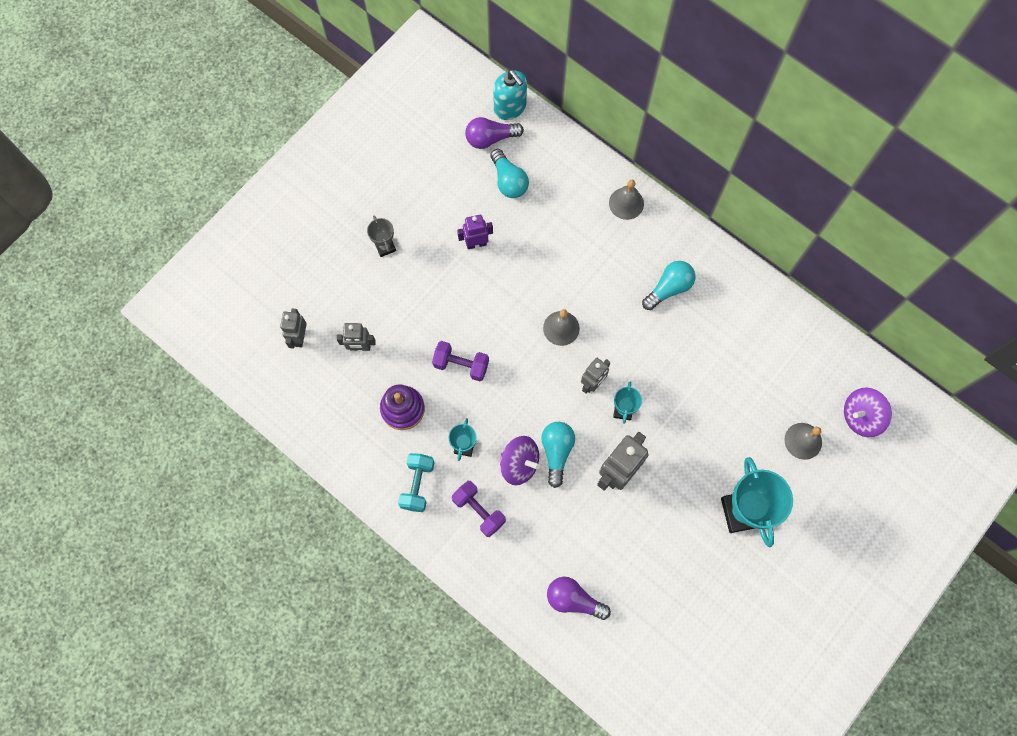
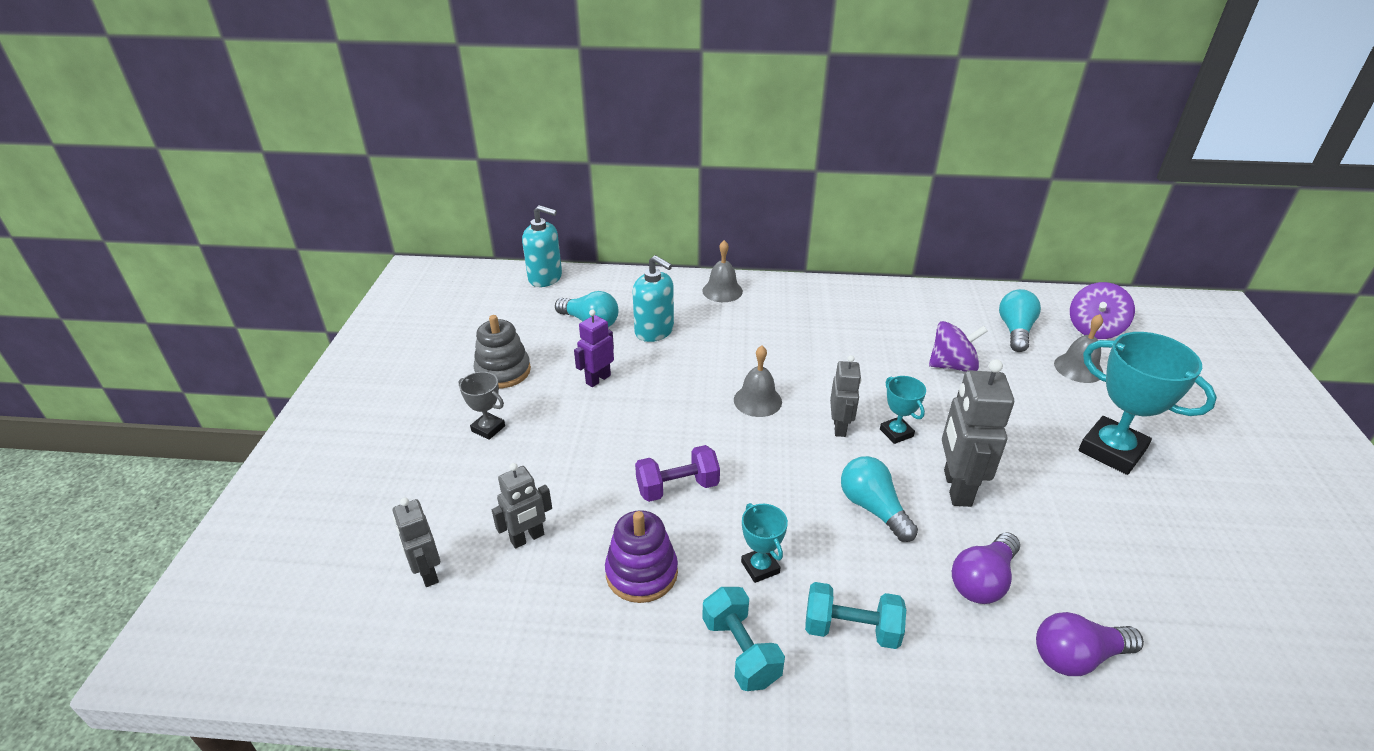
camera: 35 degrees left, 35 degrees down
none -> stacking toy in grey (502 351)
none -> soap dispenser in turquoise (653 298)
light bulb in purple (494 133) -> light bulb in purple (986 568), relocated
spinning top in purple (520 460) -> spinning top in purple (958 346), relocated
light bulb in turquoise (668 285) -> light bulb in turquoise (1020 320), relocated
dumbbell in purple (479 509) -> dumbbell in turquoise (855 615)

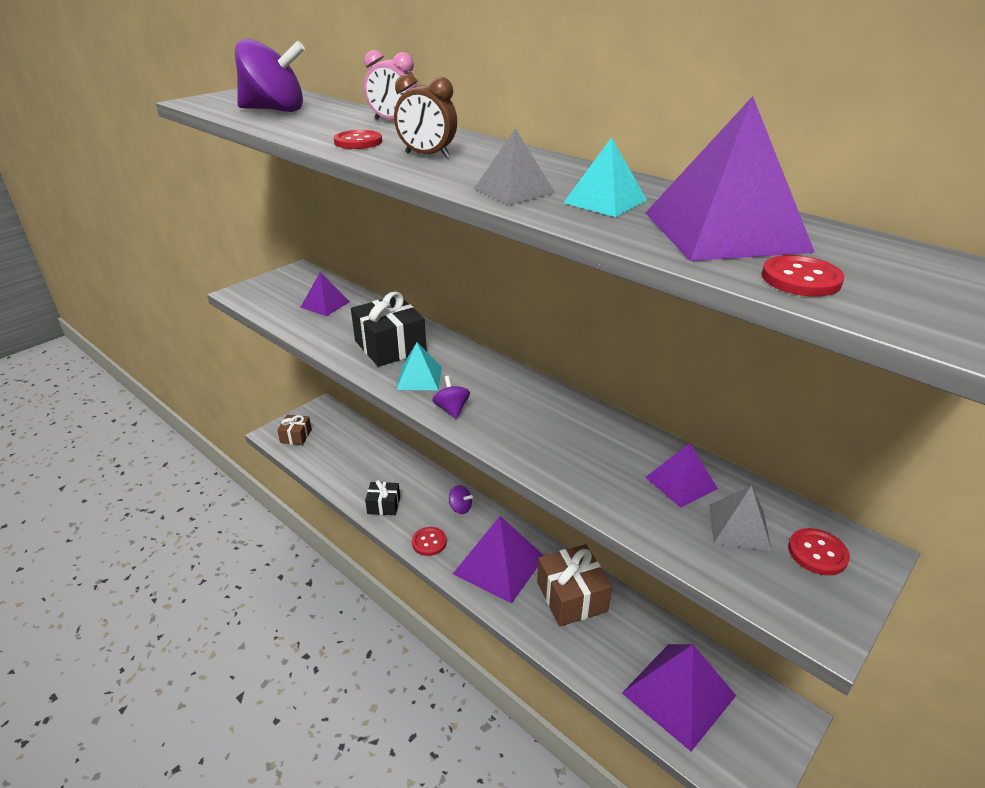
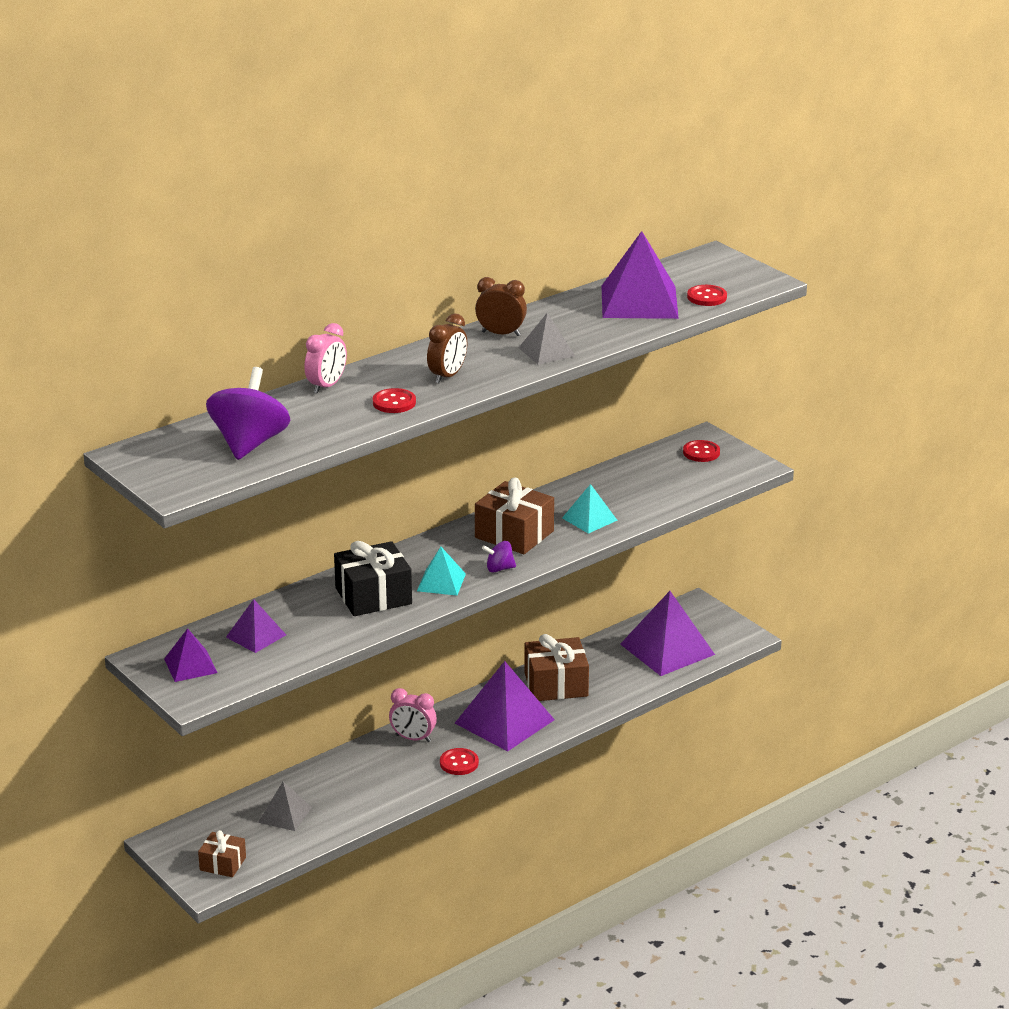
camera: 80 degrees left, 5 degrees down
gift in black (382 497) -> none
none -> clock in brown (501 306)
none -> gift in brown (514 515)
pyramid in turquoise (605 177) -> pyramid in turquoise (589 509), relocated
pyramid in purple (681 475) -> pyramid in purple (190 655), relocated
pyramid in grey (740 518) -> pyramid in grey (285 806), relocated
spinning top in purple (461 499) -> clock in pink (413 715)

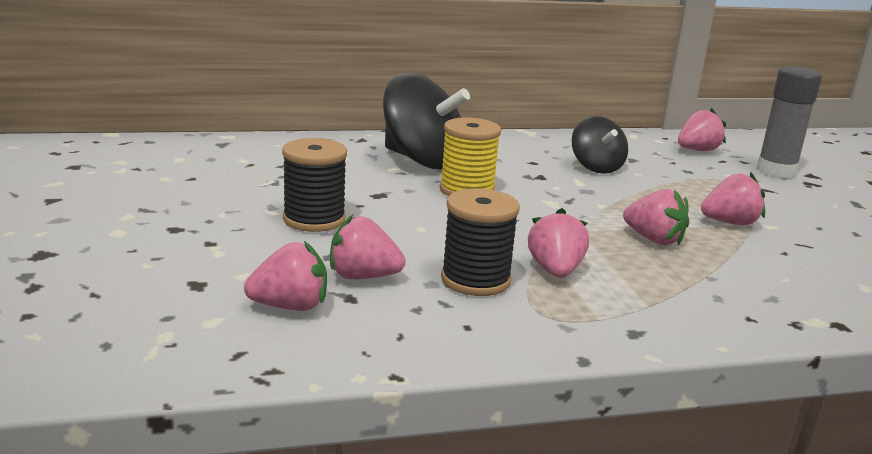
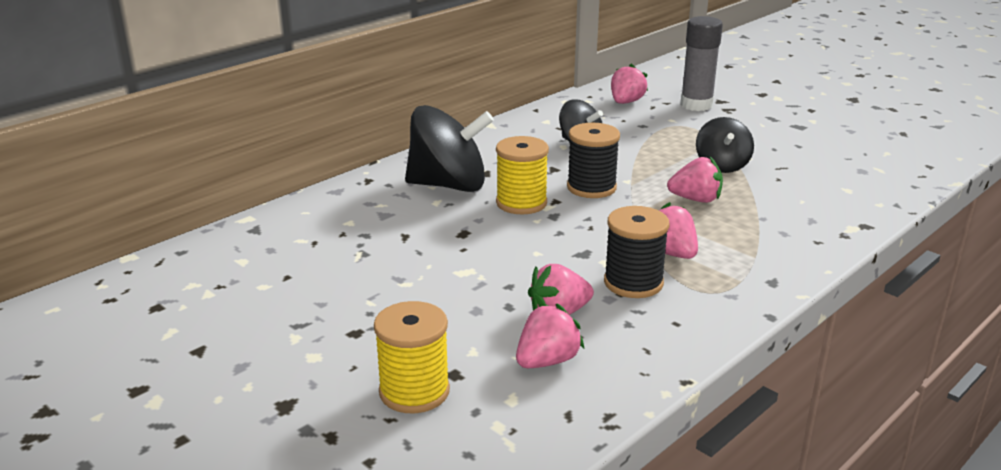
camera: 30 degrees left, 5 degrees up
none -> spool in yellow (412 357)
spool in black (314 185) -> spool in black (593 160), relocated
strawberry in pink (733 198) -> spinning top in black (725 145)

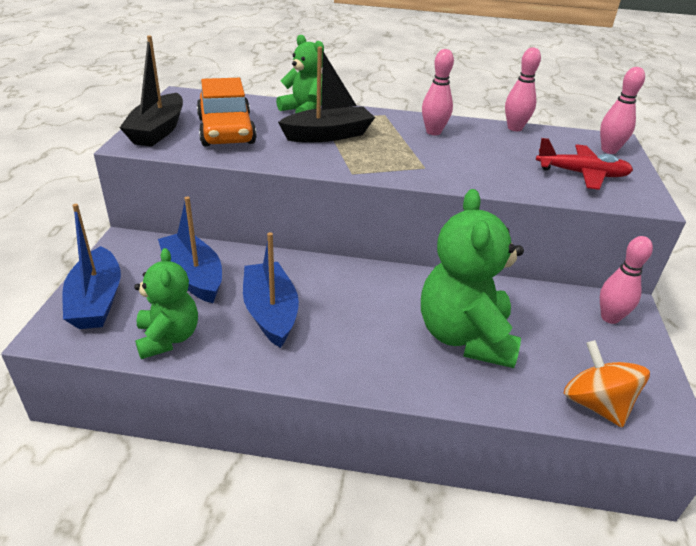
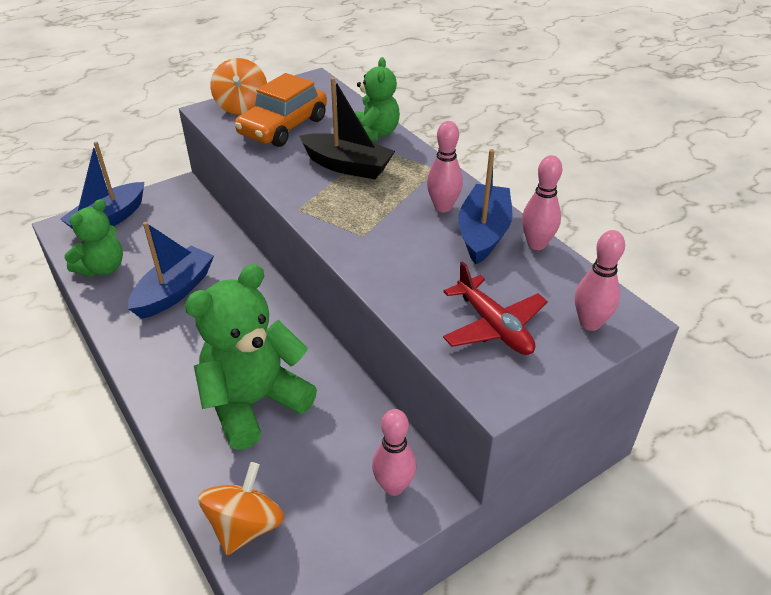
camera: 50 degrees right, 5 degrees up
boat in blue (190 249) -> boat in blue (485 206), relocated
boat in black (151 91) -> spinning top in orange (238 86)

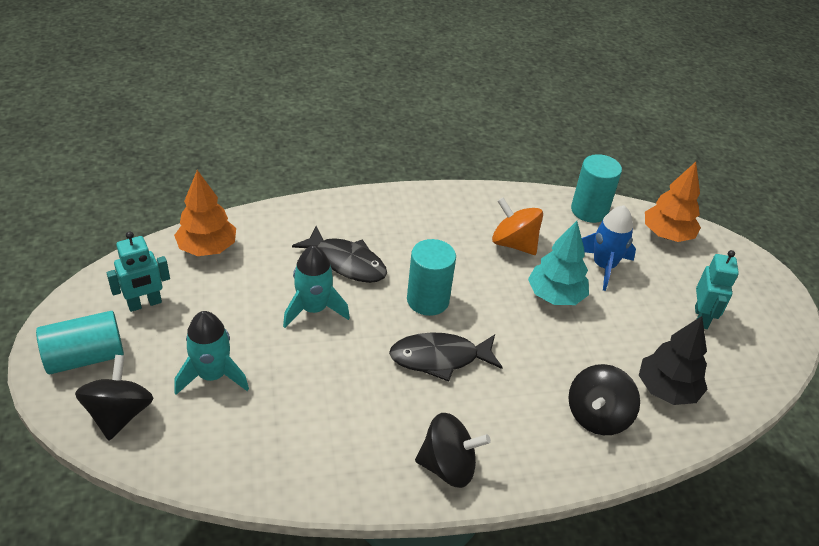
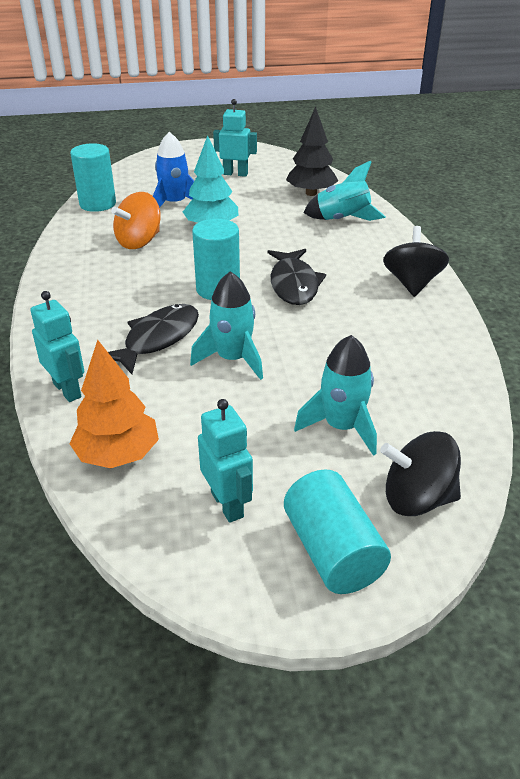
camera: 85 degrees left, 5 degrees down
tree in orange (673 202) -> none
none -> robot in turquoise (57 346)
spinning top in black (604 399) -> rocket in turquoise (344 191)

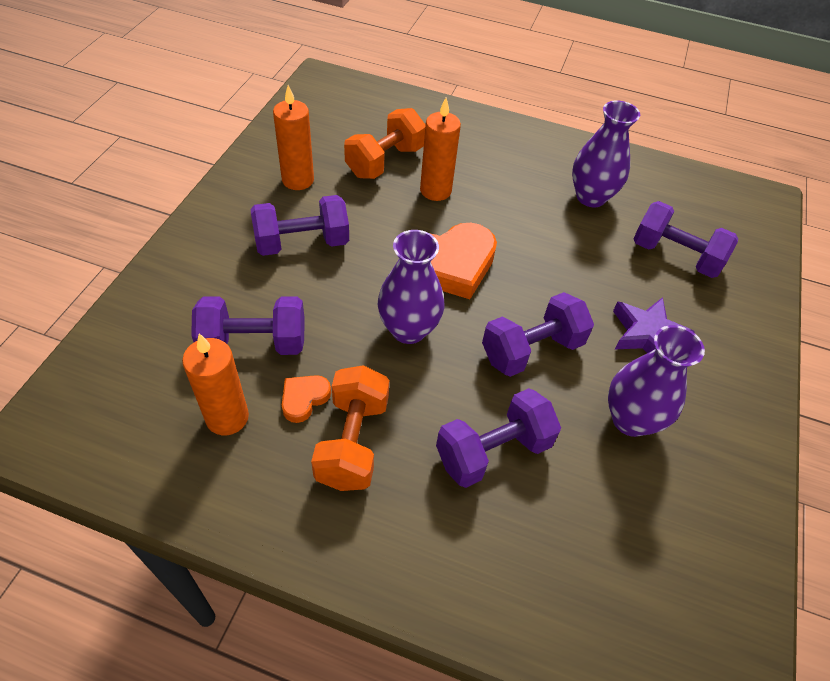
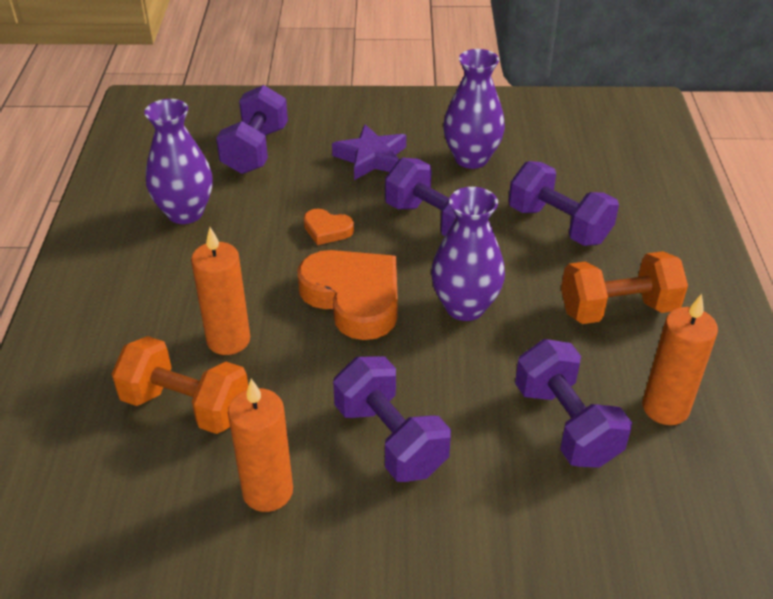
camera: 105 degrees left, 10 degrees down
heart in orange (306 399) -> heart in orange (329 227), relocated

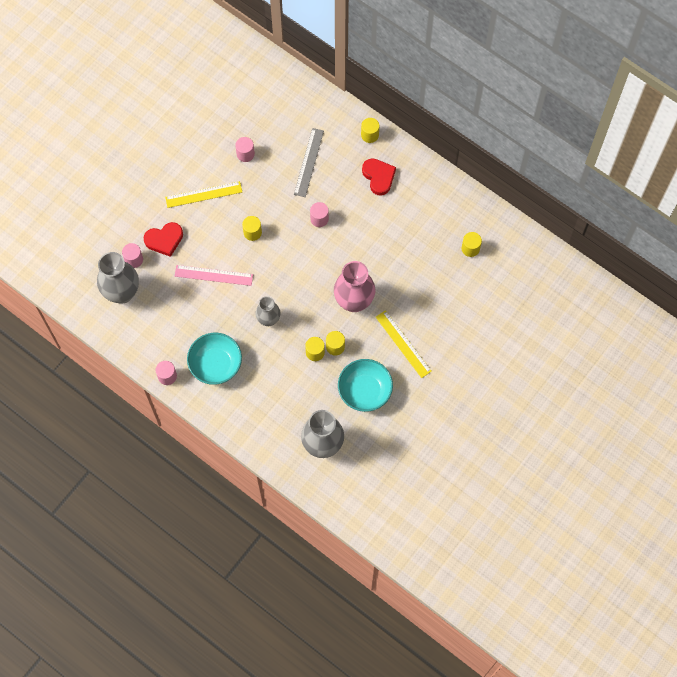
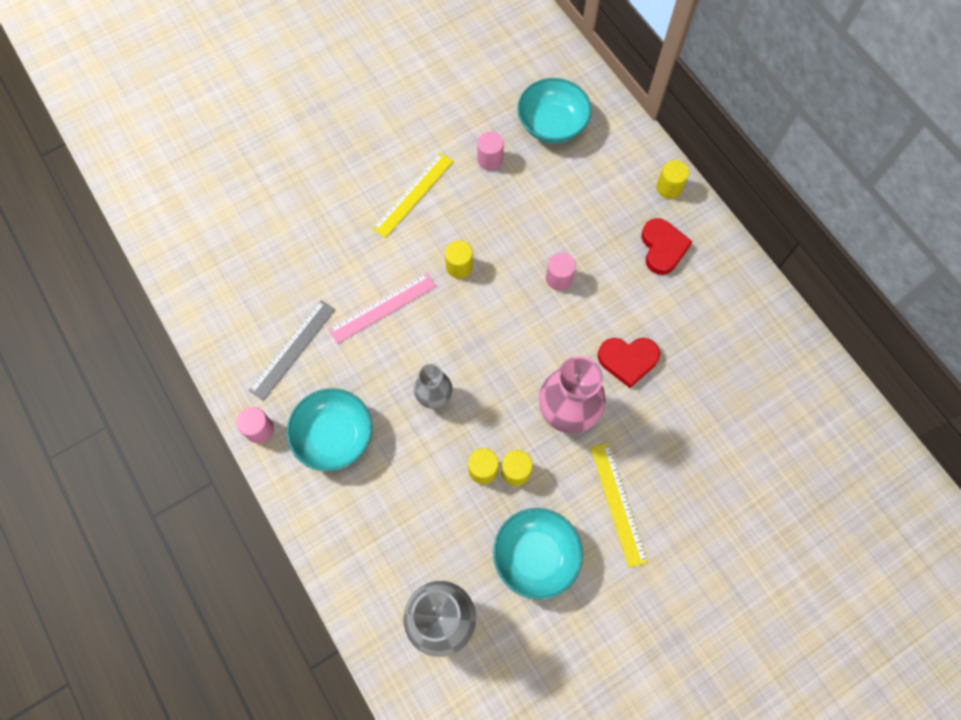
camera: 20 degrees right, 0 degrees up
vase in grey (118 278) -> none
cylinder in pink (132 255) -> none
cylinder in yellow (472 244) -> none
none -> bowl in turquoise (554 110)
heart in red (163 239) -> heart in red (629 363), relocated
ruler in grey (309 162) -> ruler in grey (291 350), relocated
ruler in yellow (203 194) -> ruler in yellow (413 195), 60 degrees counterclockwise
ruler in pink (214 275) -> ruler in pink (382 308), 60 degrees counterclockwise

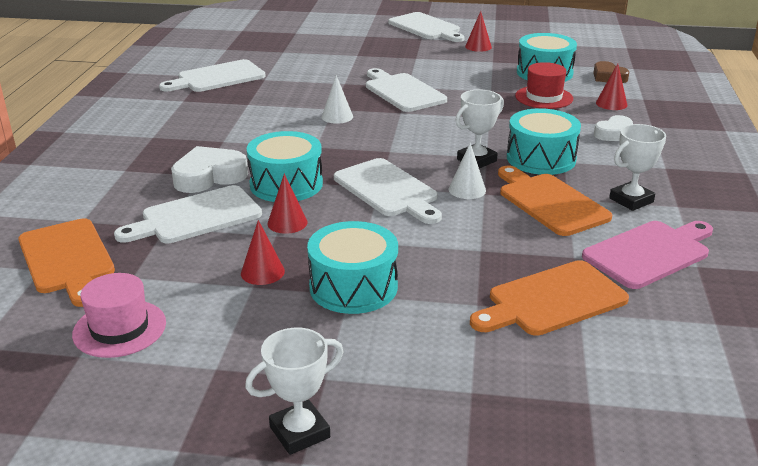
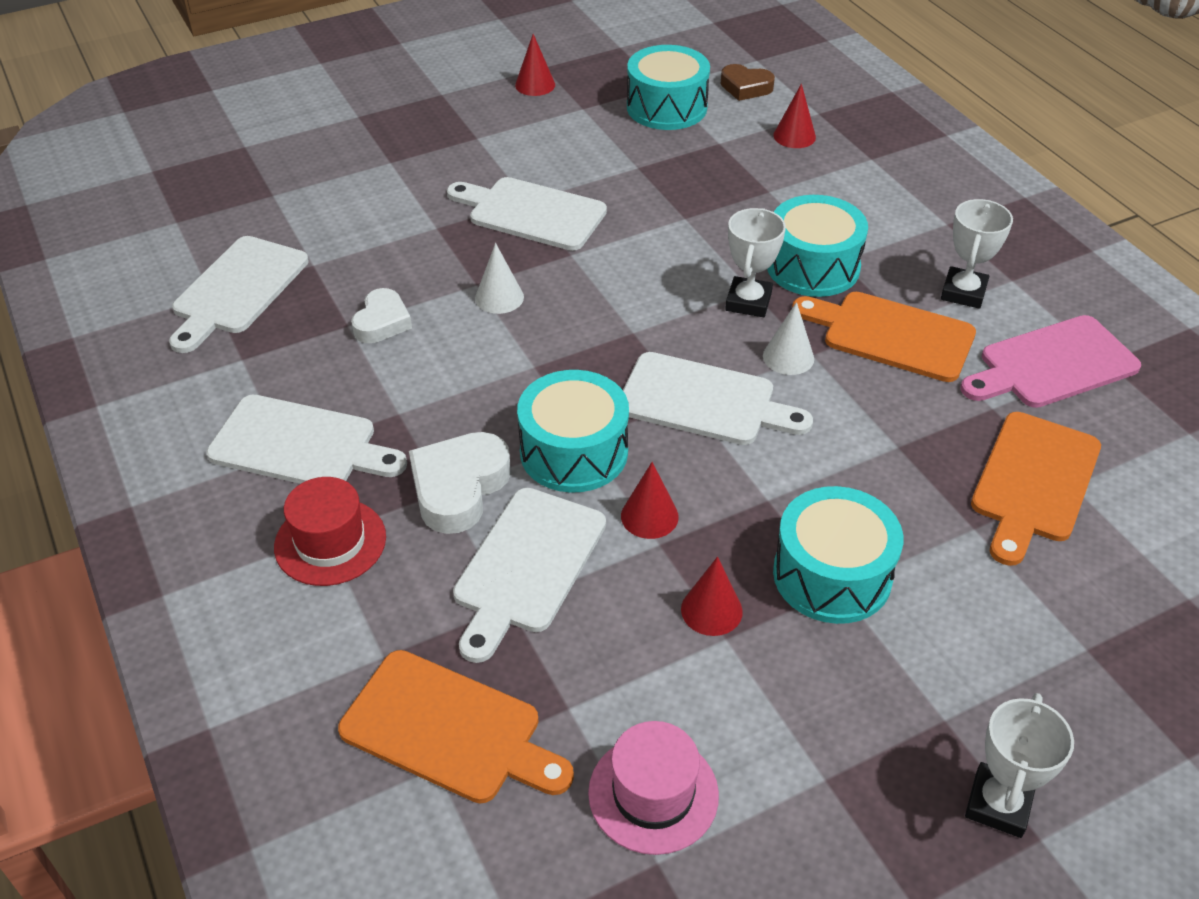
camera: 35 degrees left, 15 degrees up
cutting board in white (426 27) -> cutting board in white (306 439), relocated
hat in red (544 85) -> hat in red (330 531), relocated
heart in white (613 128) -> heart in white (381 315), relocated
cutting board in pink (647 255) -> cutting board in pink (1050 361), 135 degrees counterclockwise

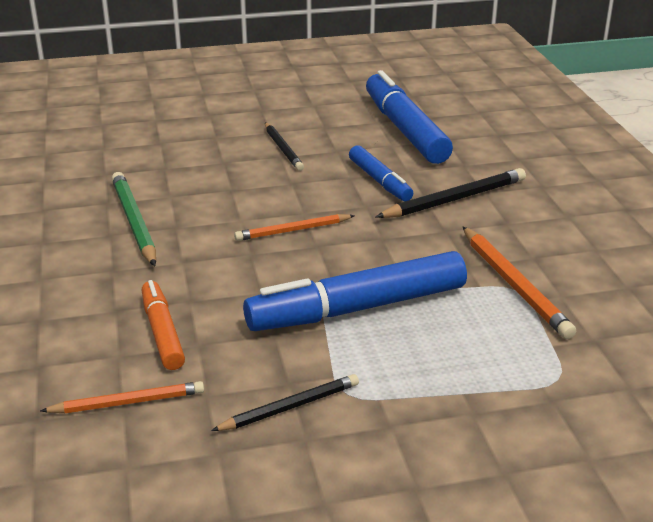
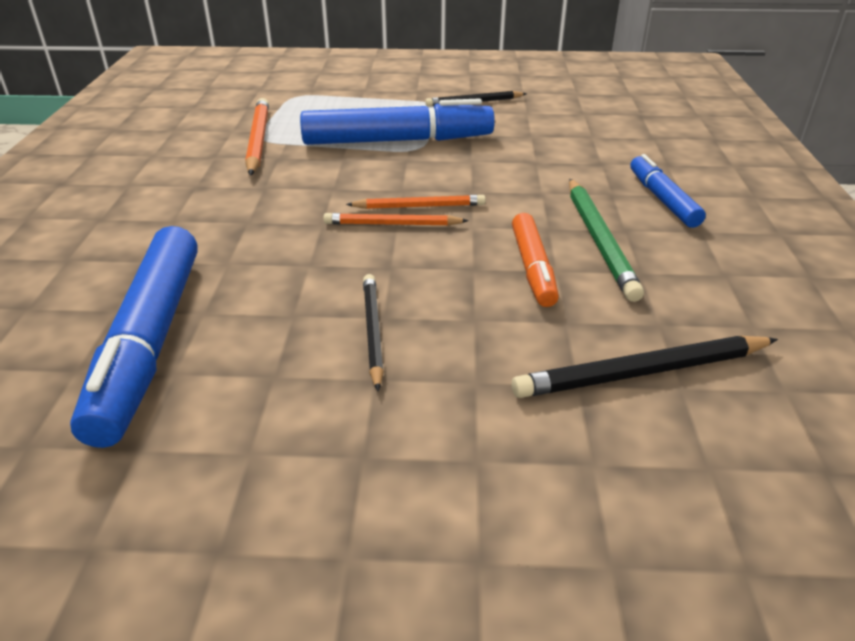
camera: 165 degrees left, 5 degrees up
pencil in orange (122 397) -> pencil in orange (396 219), relocated
marker in orange (163 325) -> marker in orange (535 260), relocated
marker in blue (381 173) -> marker in blue (668 191), relocated
pencil in black (451 193) -> pencil in black (645 367), relocated

